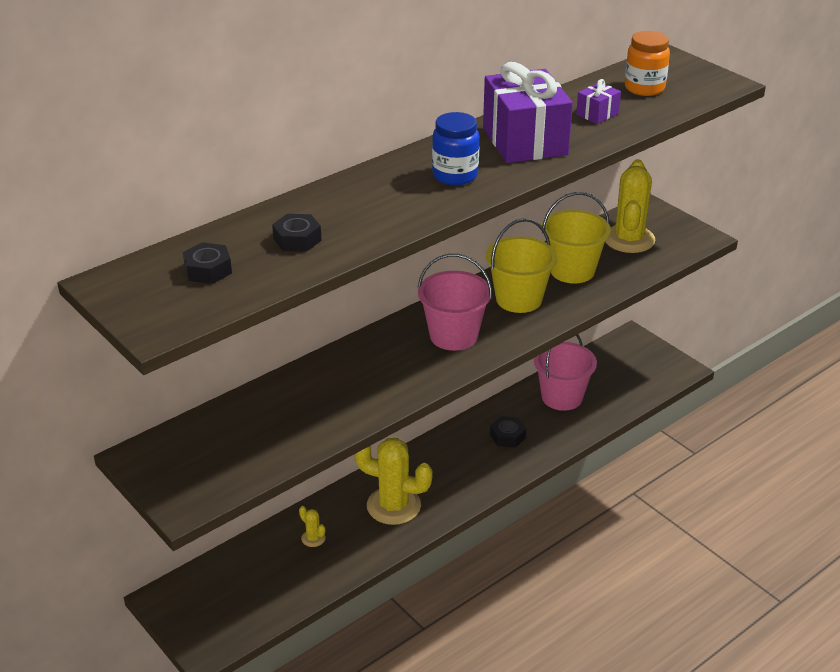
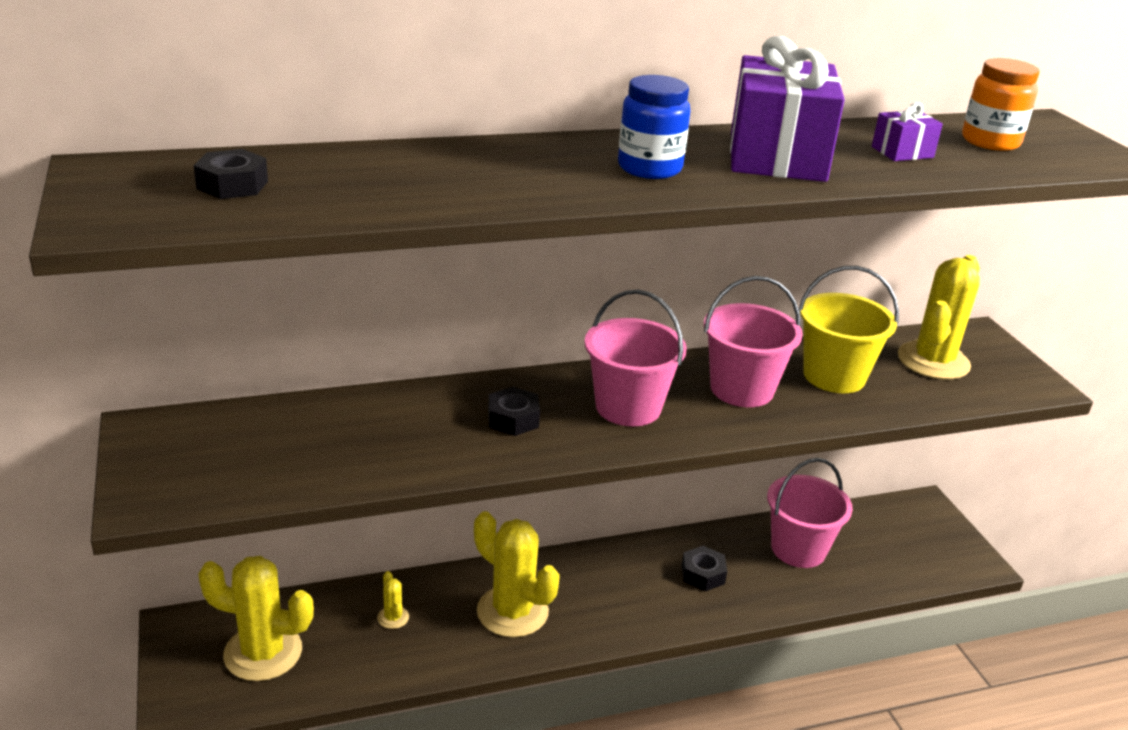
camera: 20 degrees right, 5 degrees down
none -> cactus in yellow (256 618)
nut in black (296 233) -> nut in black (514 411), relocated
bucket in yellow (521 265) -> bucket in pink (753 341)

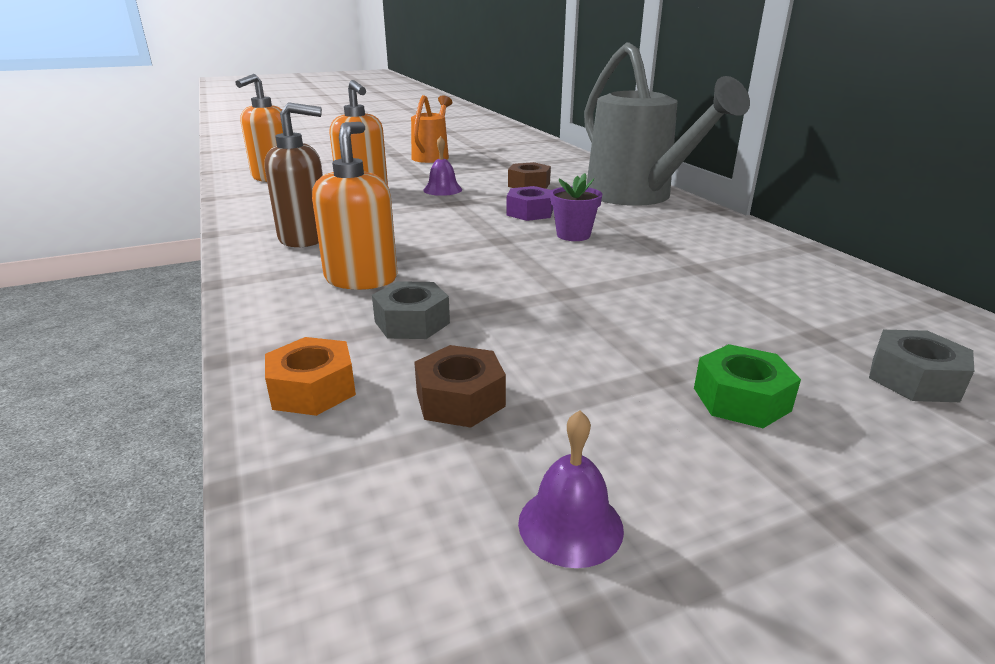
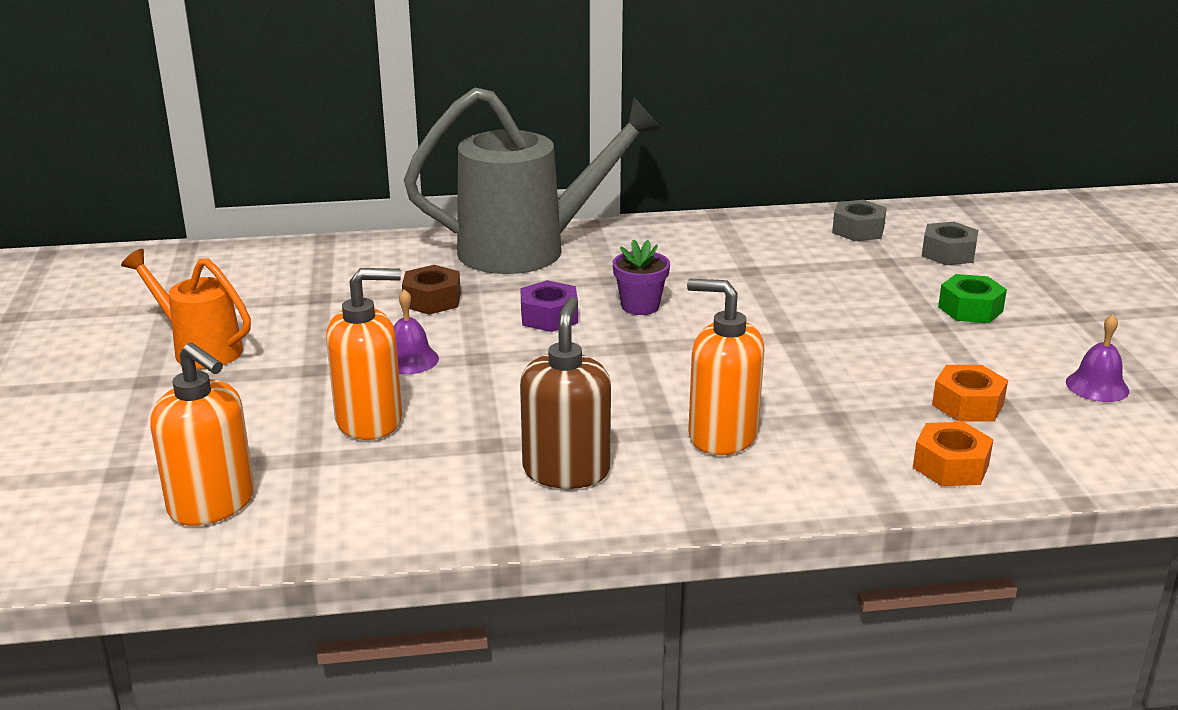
camera: 75 degrees left, 0 degrees up
nut in grey (411 310) -> nut in grey (859 220), relocated
nut in brown (460 386) -> nut in orange (970 393)

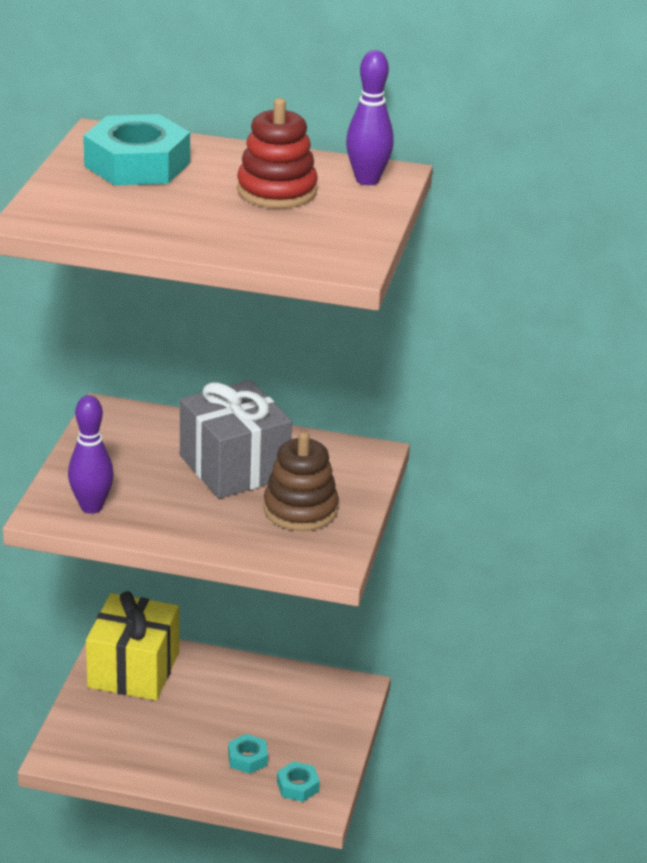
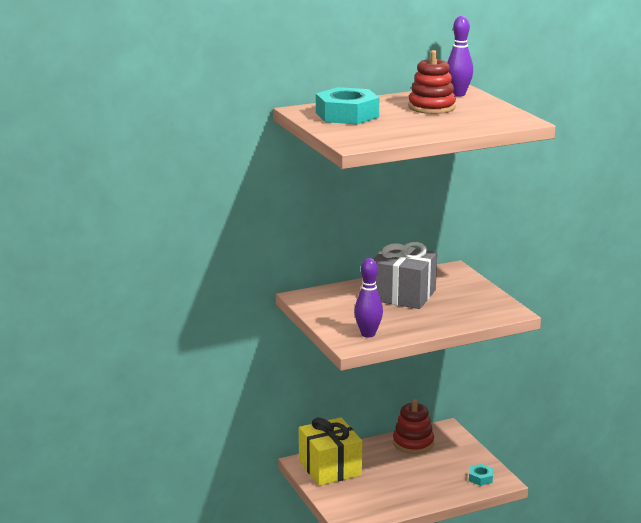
camera: 35 degrees left, 10 degrees down
nut in turquoise (248 754) -> none
stacking toy in brown (301 481) -> none
none -> stacking toy in red (413 426)

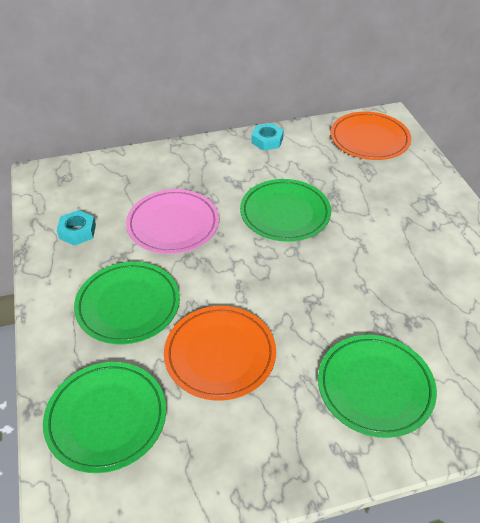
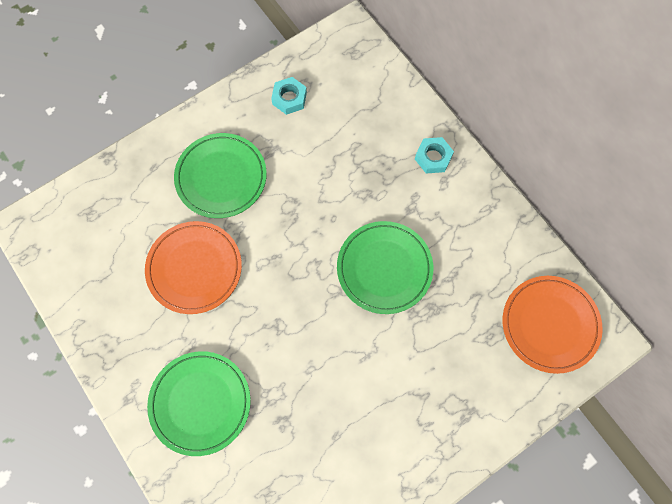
camera: 70 degrees right, 25 degrees up
plate in green (104 417) -> none
plate in pink (172 221) -> none
nut in turquoise (267 137) -> nut in turquoise (434 155), relocated

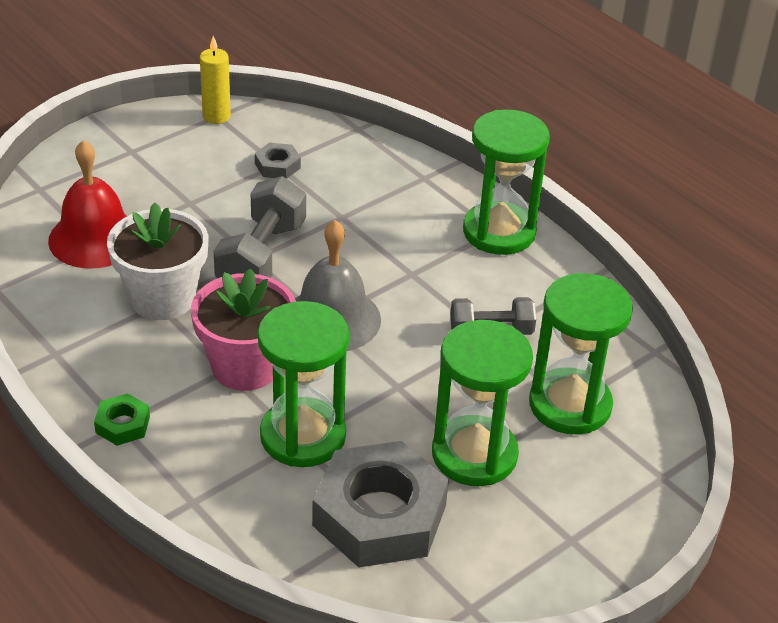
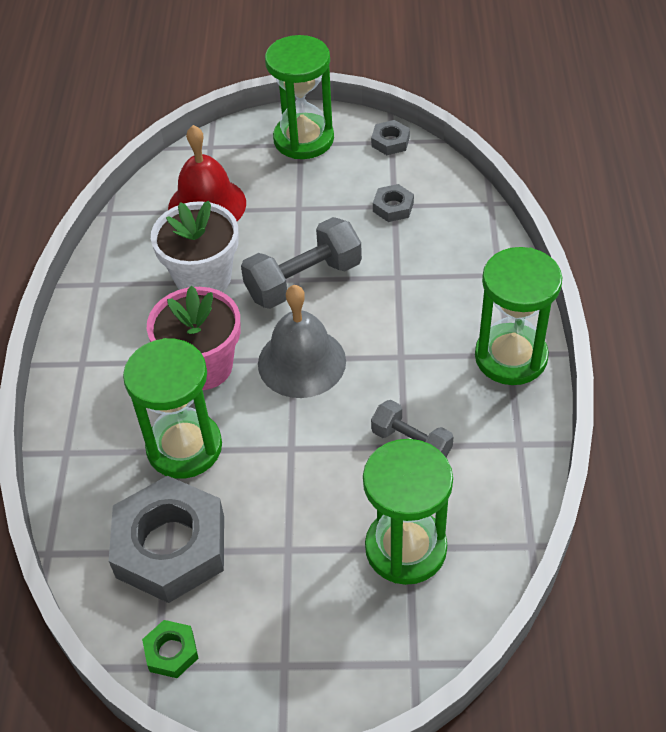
camera: 45 degrees right, 10 degrees up
nut in green (122 419) -> nut in green (170 649), relocated
hourglass in green (482 403) -> hourglass in green (299 97), relocated
candle in yellow (215 80) -> nut in grey (390 137)

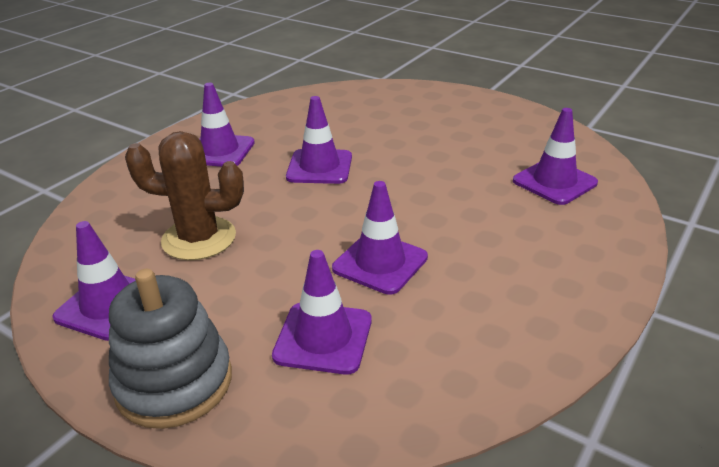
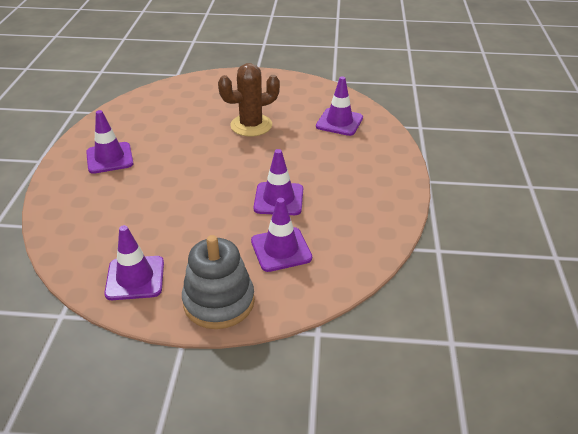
camera: 30 degrees left, 5 degrees up
traffic cone in purple (319 140) -> none
cactus in brown (184 195) -> cactus in brown (249 99), relocated

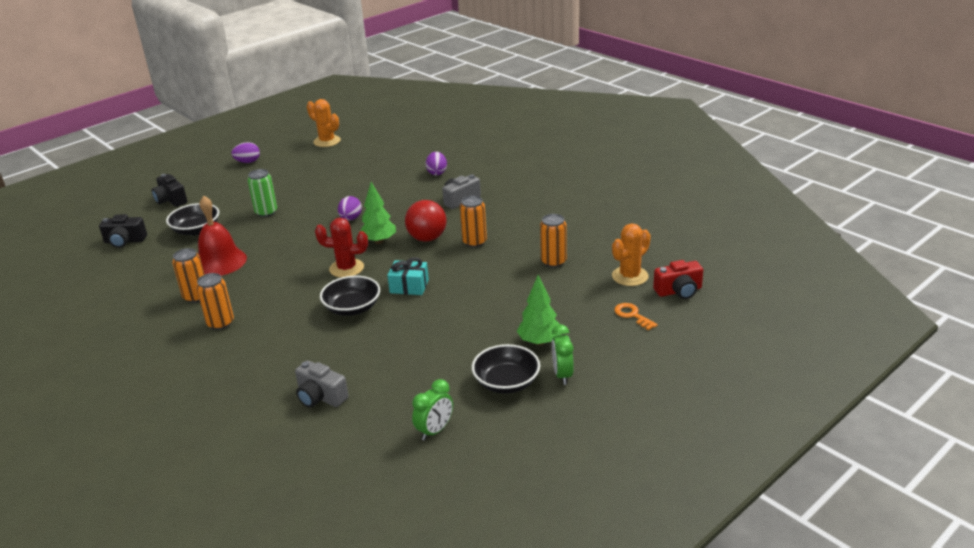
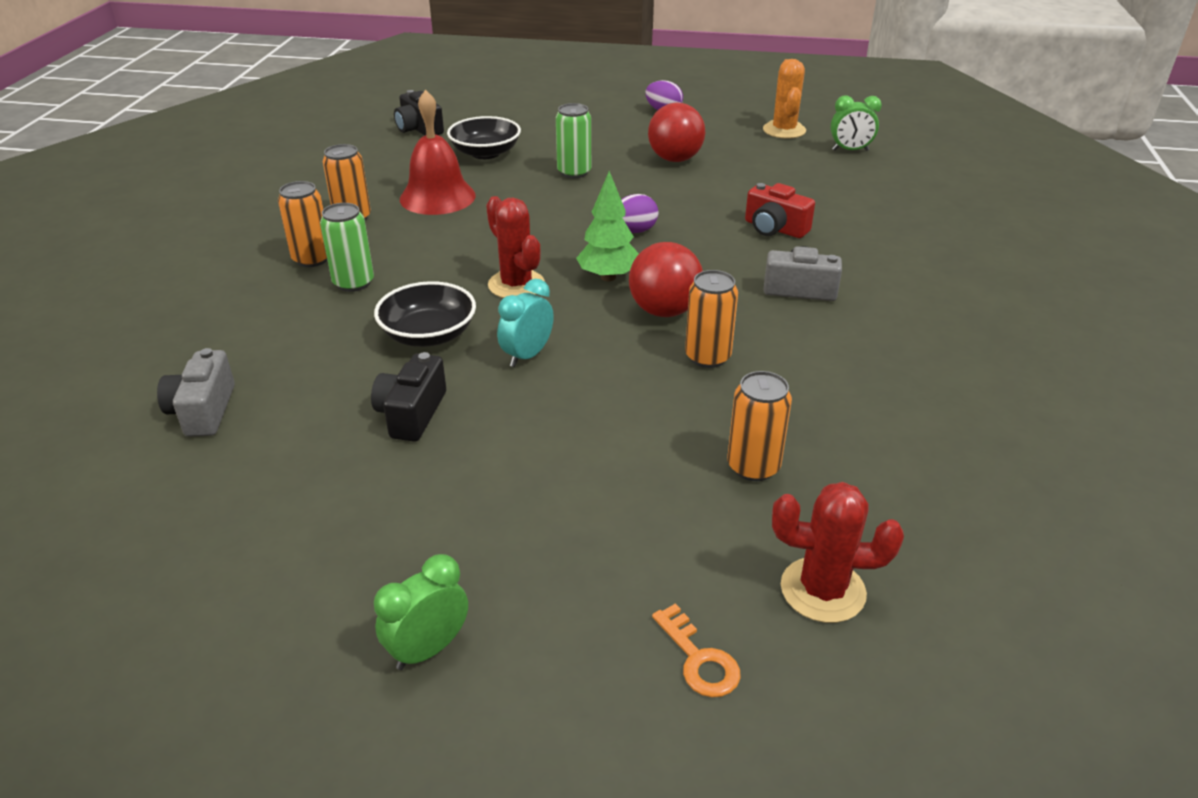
camera: 50 degrees right, 5 degrees up
egg in purple (436 163) -> none
bowl in black (506 369) -> none
tree in green (539 310) -> none
none -> can in green (347 247)
none -> ball in red (676 132)
camera in black (169 190) -> camera in black (408 397), relocated
clock in green (432 410) -> clock in green (856 123), relocated
camera in red (678 279) -> camera in red (780 210), relocated
gift in turquoise (408 276) -> clock in turquoise (525 323)
cactus in orange (631 254) -> cactus in red (838 552)
key in orange (636 316) -> key in orange (696 650), 135 degrees clockwise

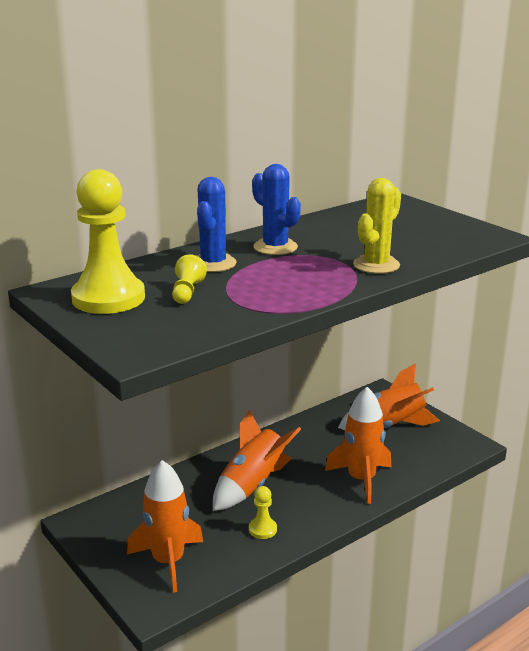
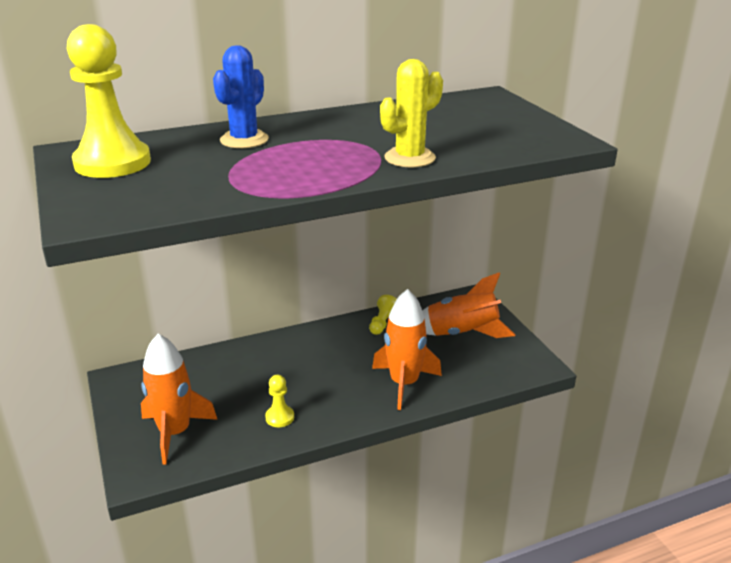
camera: 15 degrees right, 5 degrees up
rocket in orange (257 460) -> none
cactus in blue (276 209) -> none
pawn in yellow (189 279) -> pawn in yellow (383 315), relocated

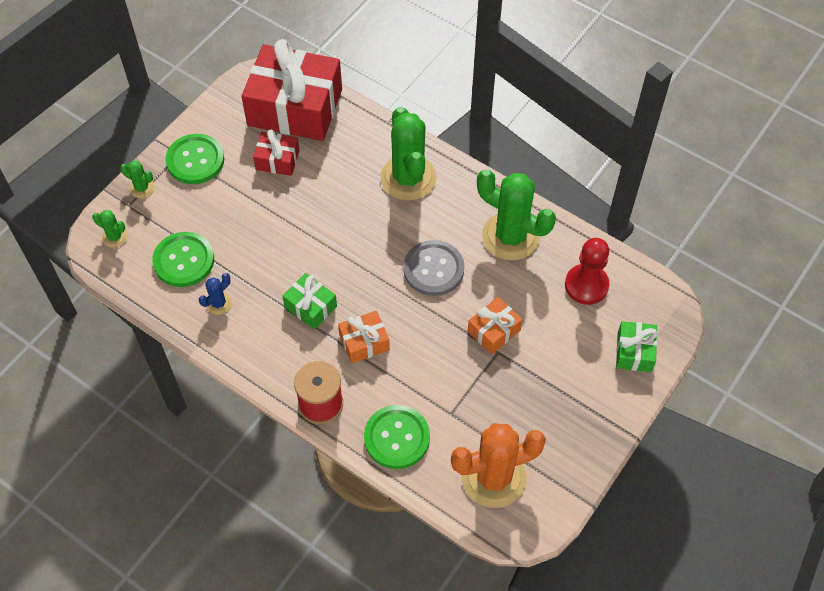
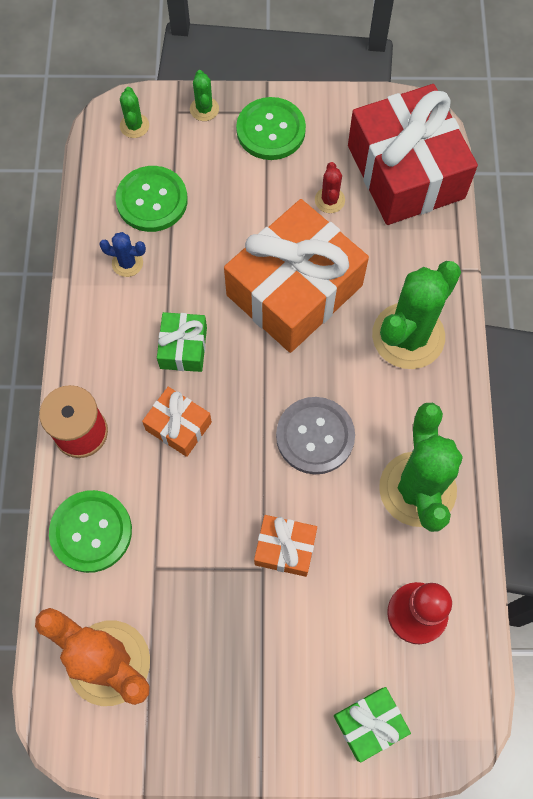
camera: 55 degrees right, 10 degrees up
none -> gift in orange (296 276)
gift in red (276 153) -> cactus in red (330 187)

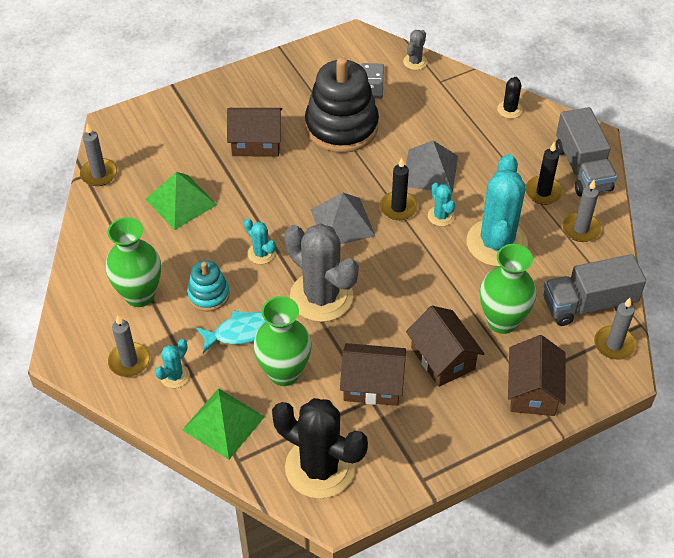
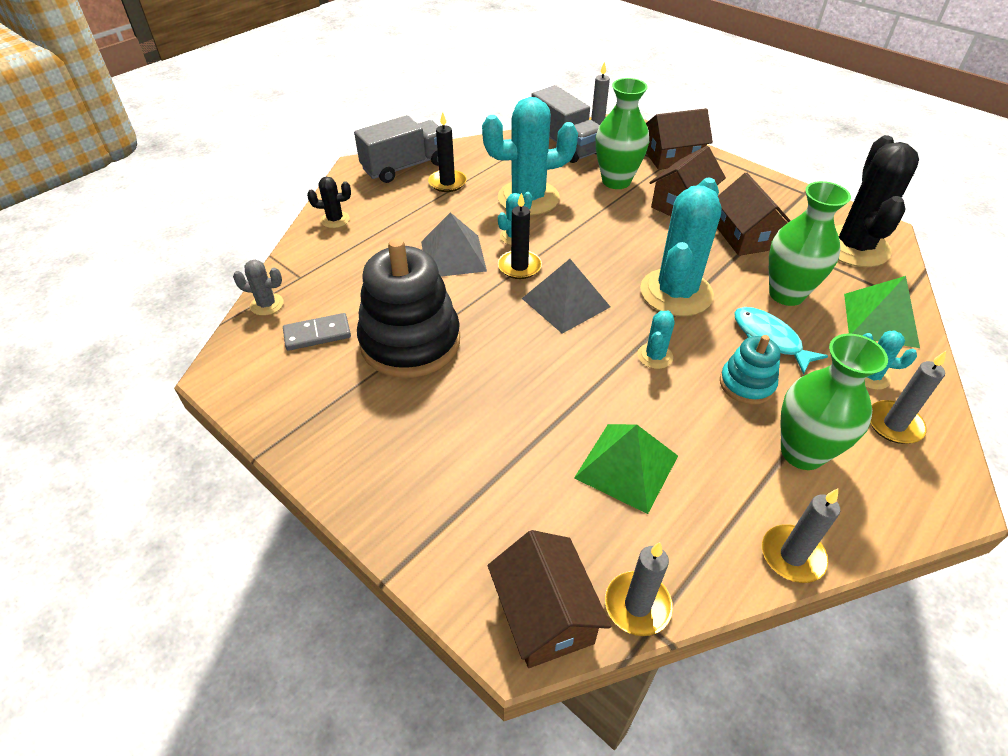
camera: 110 degrees left, 5 degrees down
house in brown (254 132) -> house in brown (549 599), relocated
candle in grey (582 211) -> candle in grey (801 536), relocated
cactus in grey (321 272) -> cactus in turquoise (681 247)

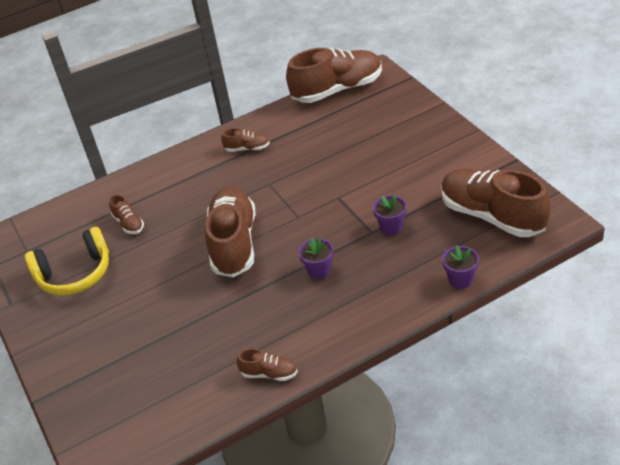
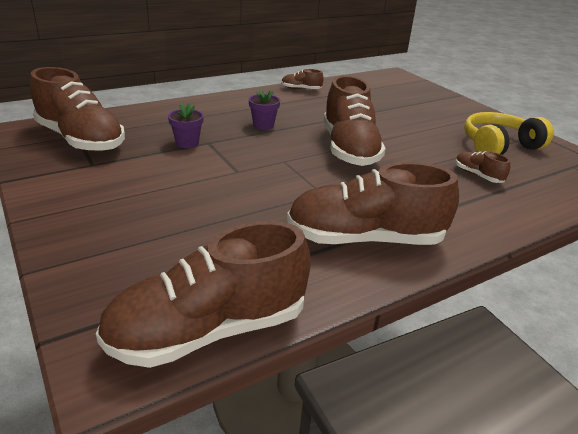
camera: 170 degrees right, 10 degrees down
flower pot in purple (460 267) -> none
shoe in brown (245 140) -> shoe in brown (373 203), x2.26

